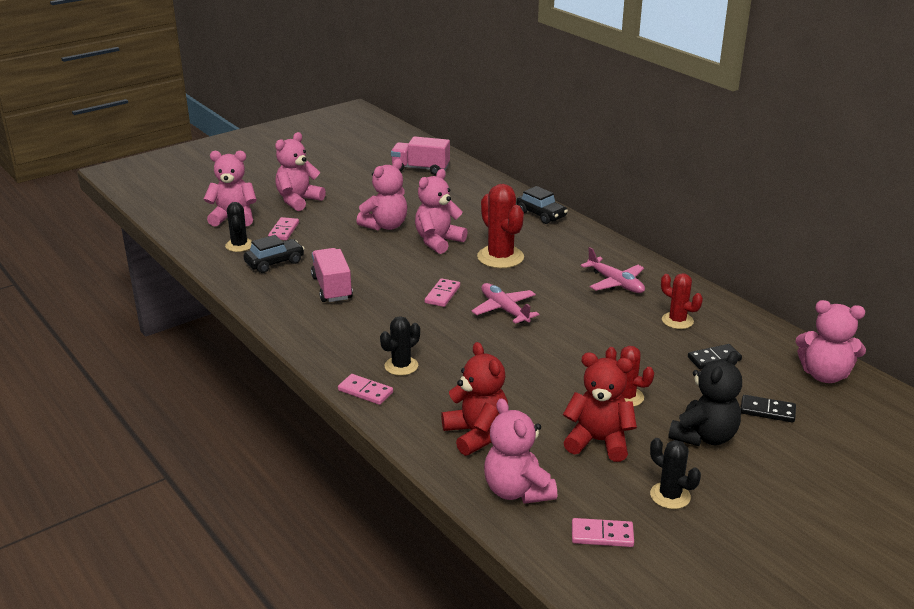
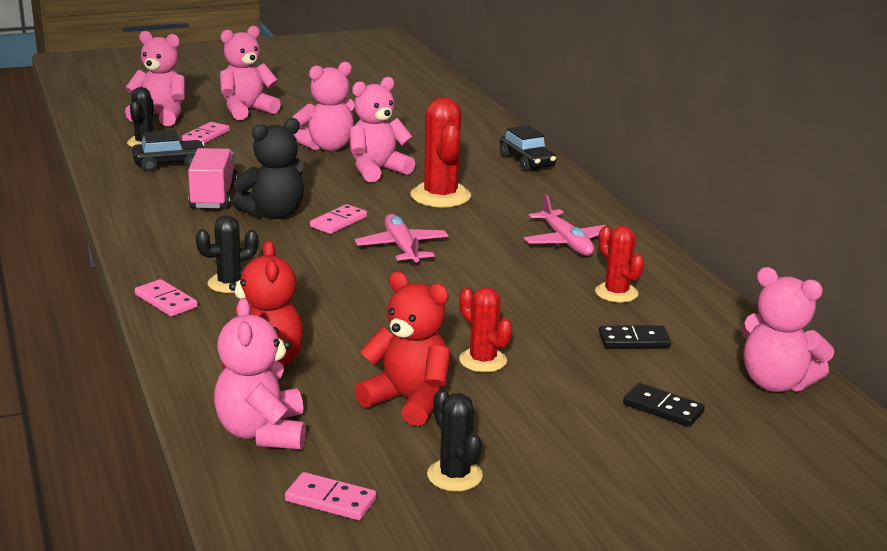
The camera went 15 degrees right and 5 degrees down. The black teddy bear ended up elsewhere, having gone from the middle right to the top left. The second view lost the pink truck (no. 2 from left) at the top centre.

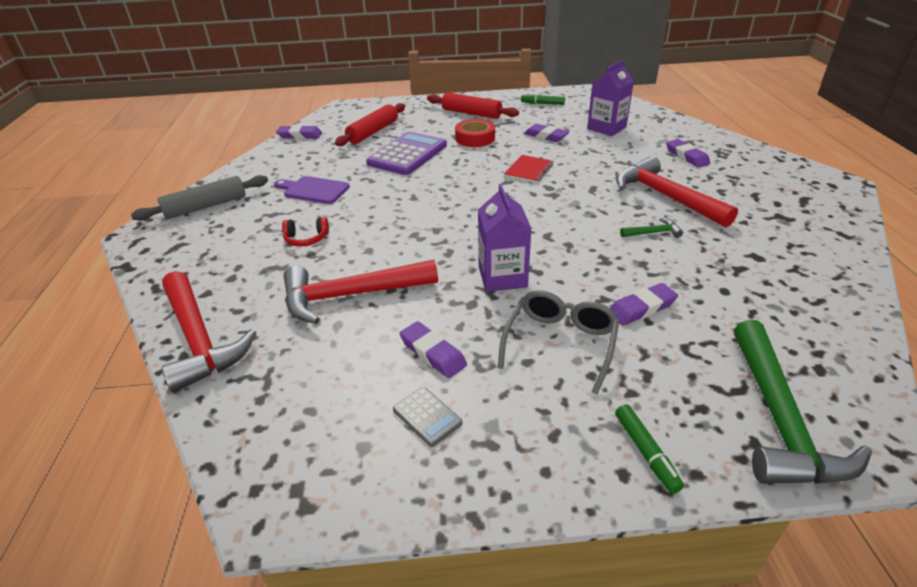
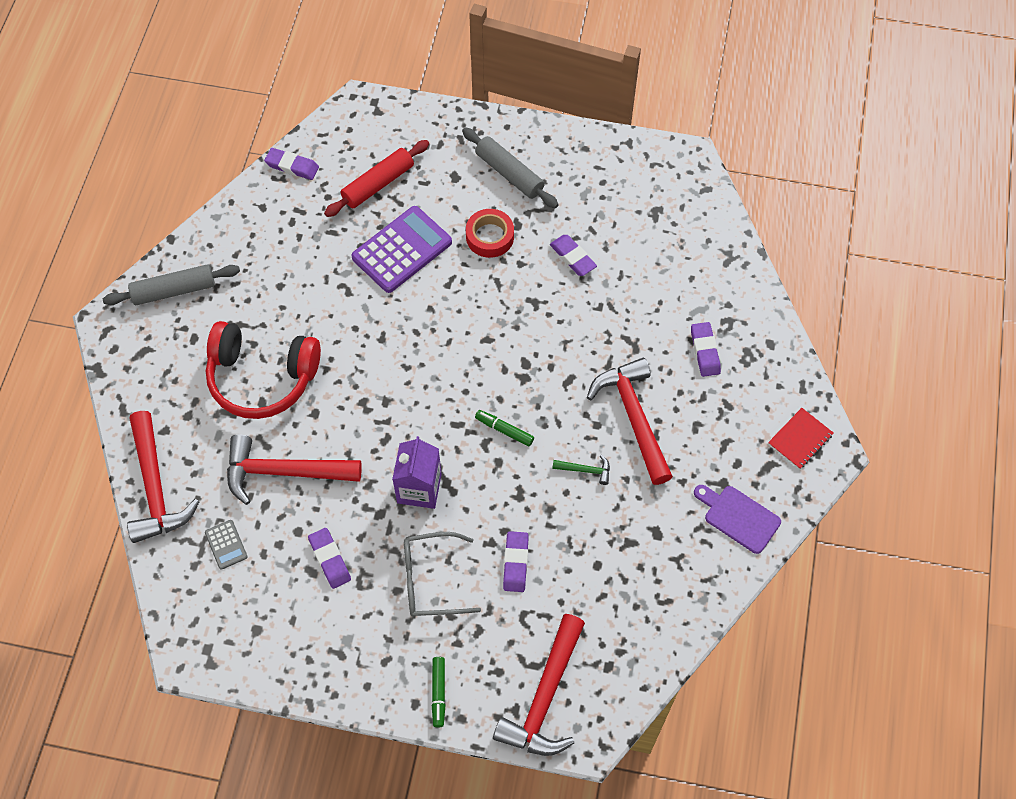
The camera went 15 degrees right and 25 degrees up. The grey calculator ended up elsewhere, having gone from the bottom centre to the bottom left. The size of the red headphones at the middle left changed by a factor of 2.48. The grey glasses at the centre ended up facing another way, 135 degrees counterclockwise from before. What was the red rolling pin (no. 2 from left) at the top centre turned into the grey rolling pin (no. 2 from left) at the top centre. The green marker (no. 1 from left in the first image) ended up elsewhere, having gone from the top centre to the centre. What was the green hammer (no. 2 from left) at the bottom right turned into the red hammer (no. 3 from left) at the bottom centre. The purple eraser (no. 4 from left in the first image) at the middle right ended up facing another way, 75 degrees counterclockwise from before. The purple cutting board ended up elsewhere, having gone from the top centre to the middle right. The red notebook ended up elsewhere, having gone from the top centre to the middle right. The second view lost the purple carton (no. 2 from left) at the top centre.

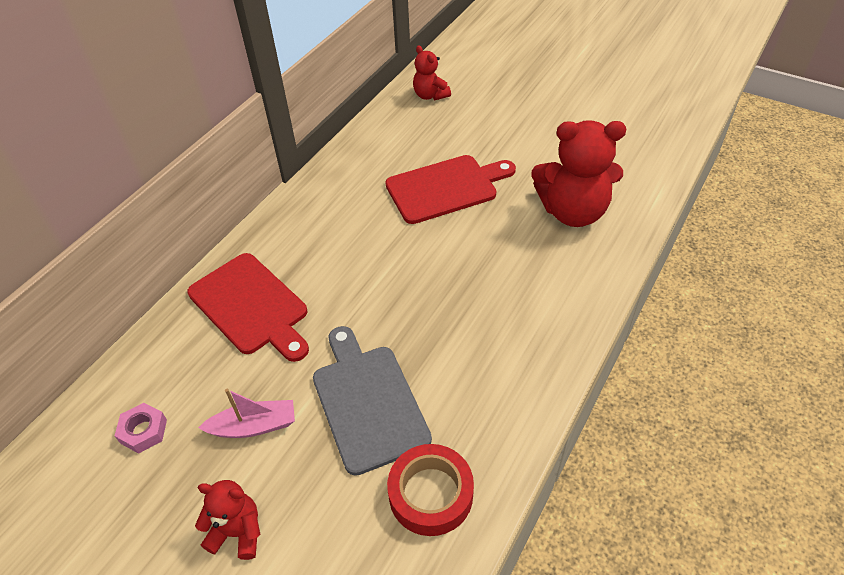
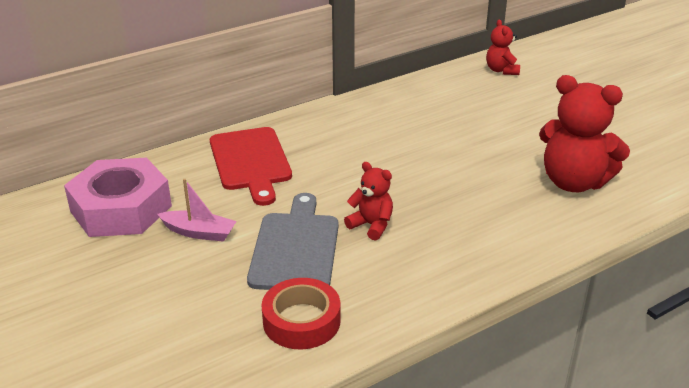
The camera went 25 degrees right and 15 degrees down. The size of the pink nut at the bottom left changed by a factor of 2.48. The red teddy bear (no. 1 from left) ended up elsewhere, having gone from the bottom left to the centre. The second view lost the red cutting board (no. 2 from left) at the top centre.

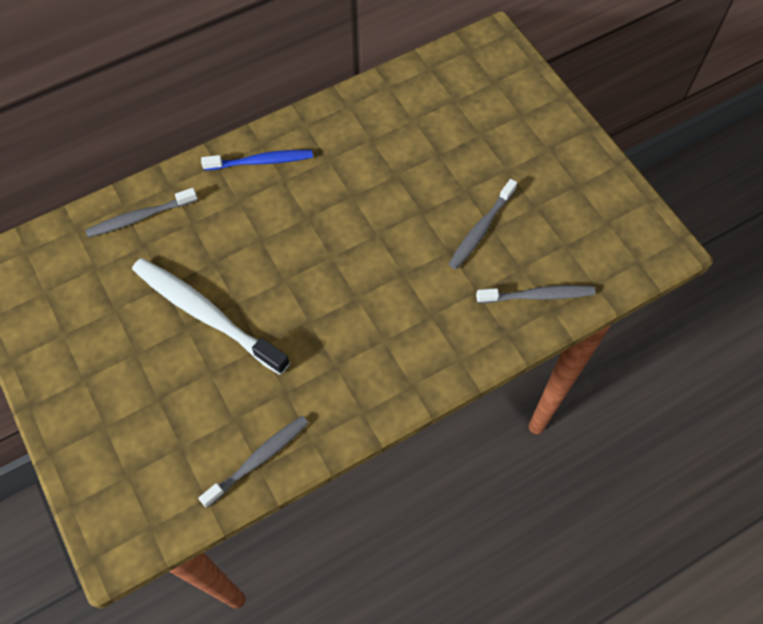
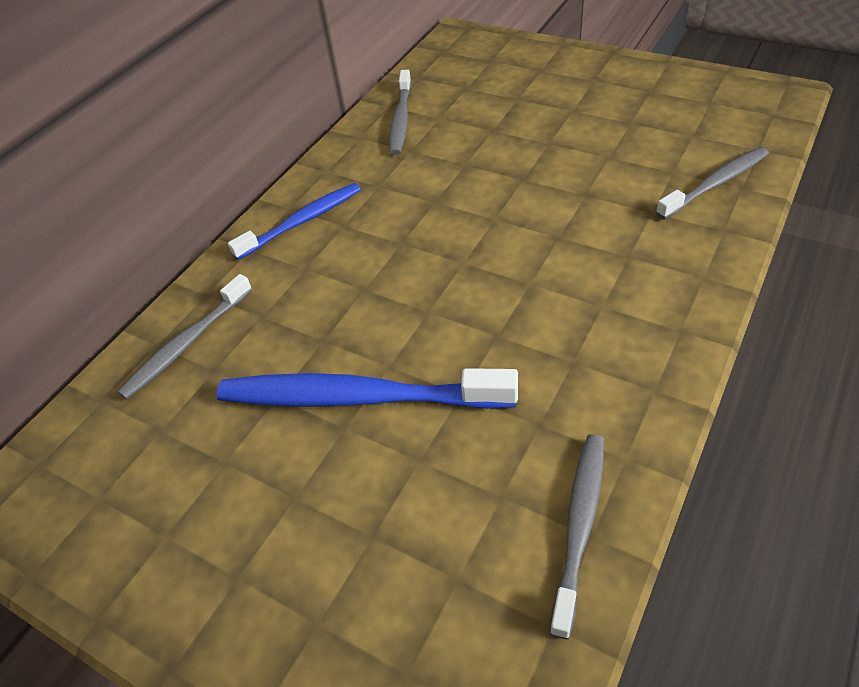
The camera went 25 degrees left and 15 degrees down. What was the white toothbrush at the middle left turned into the blue toothbrush (no. 2 from left) at the centre. The grey toothbrush (no. 3 from left in the first image) ended up elsewhere, having gone from the centre to the top centre.

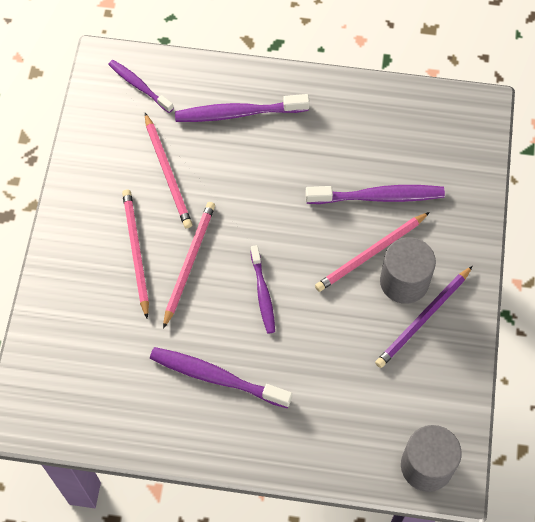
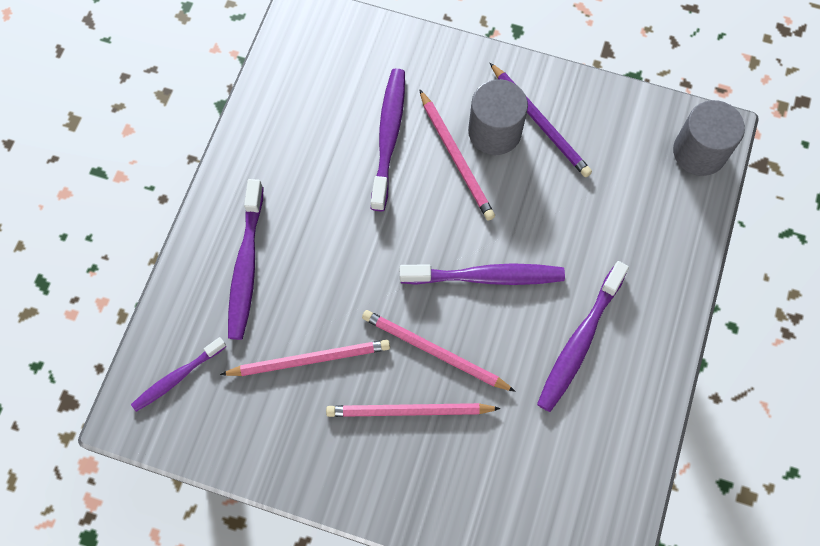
The camera went 80 degrees left and 5 degrees up. The size of the purple toothbrush (no. 4 from left) at the centre changed by a factor of 1.56.

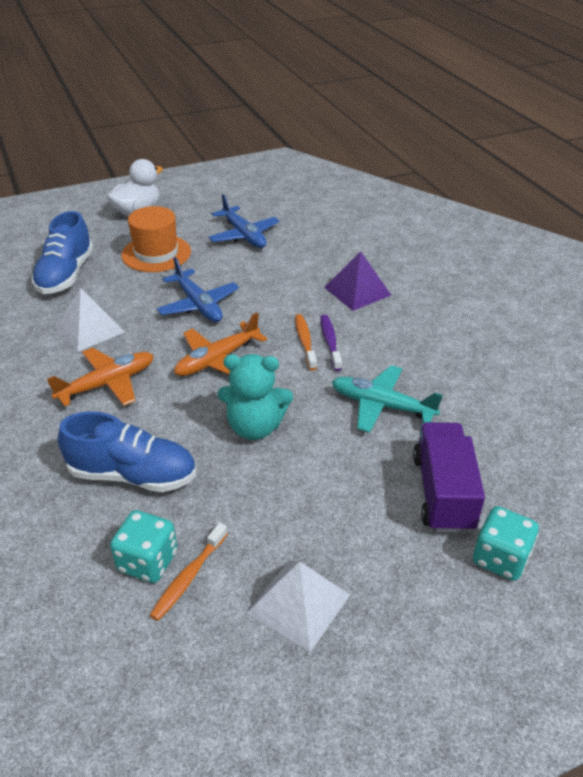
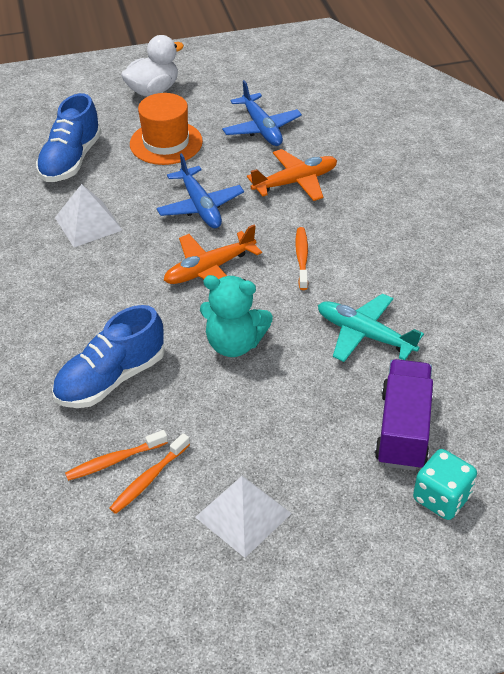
The camera went 10 degrees right and 5 degrees up. The blue shoe (no. 2 from left) at the middle left ended up facing another way, 120 degrees clockwise from before. Where the turquoise dice (no. 1 from left) stood at the bottom left, the orange toothbrush (no. 1 from left) came to stand at the bottom left. The orange plane (no. 1 from left in the first image) ended up elsewhere, having gone from the middle left to the top centre. The second view lost the purple toothbrush at the centre. The second view lost the purple pyramid at the centre.

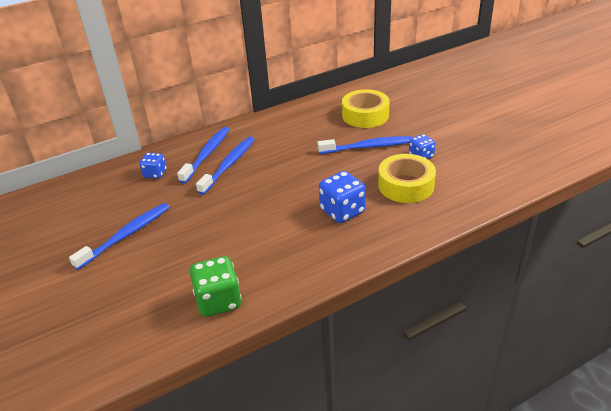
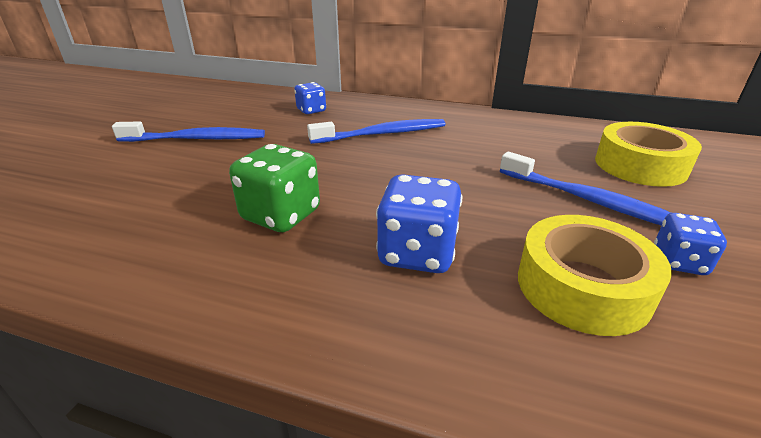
The camera went 45 degrees right and 5 degrees down. The green dice ended up elsewhere, having gone from the bottom centre to the centre. The second view lost the blue toothbrush (no. 2 from left) at the middle left.

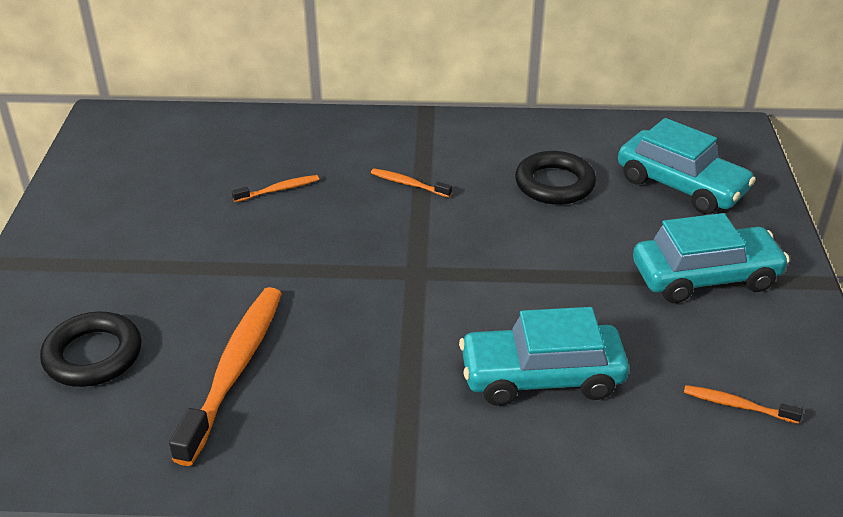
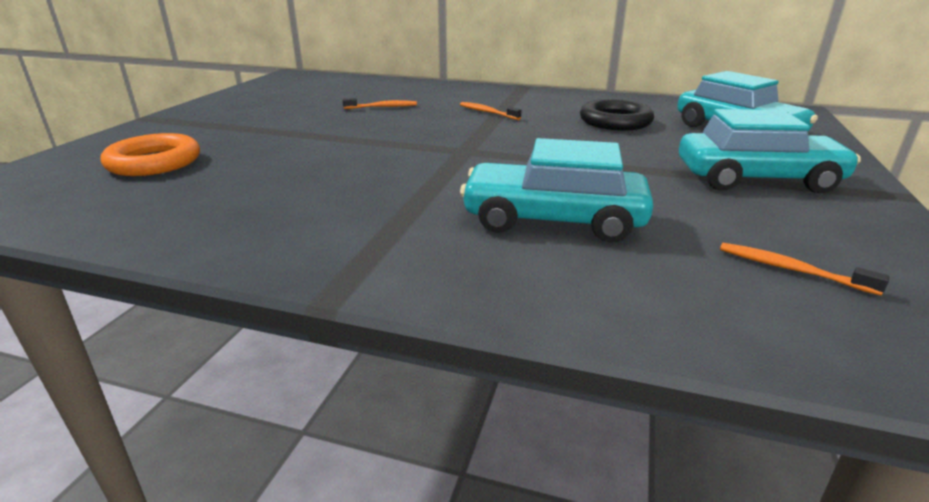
The camera went 15 degrees right and 10 degrees down. What was the black ring (no. 1 from left) at the bottom left turned into the orange ring at the top left. The second view lost the orange toothbrush (no. 1 from left) at the bottom left.

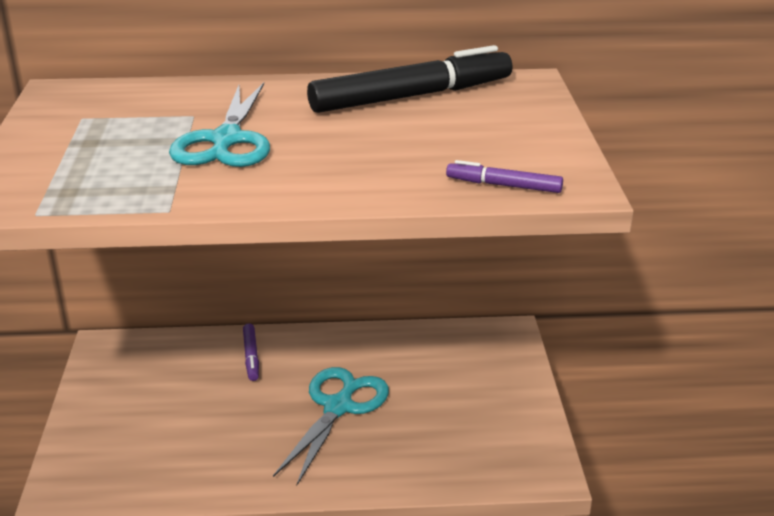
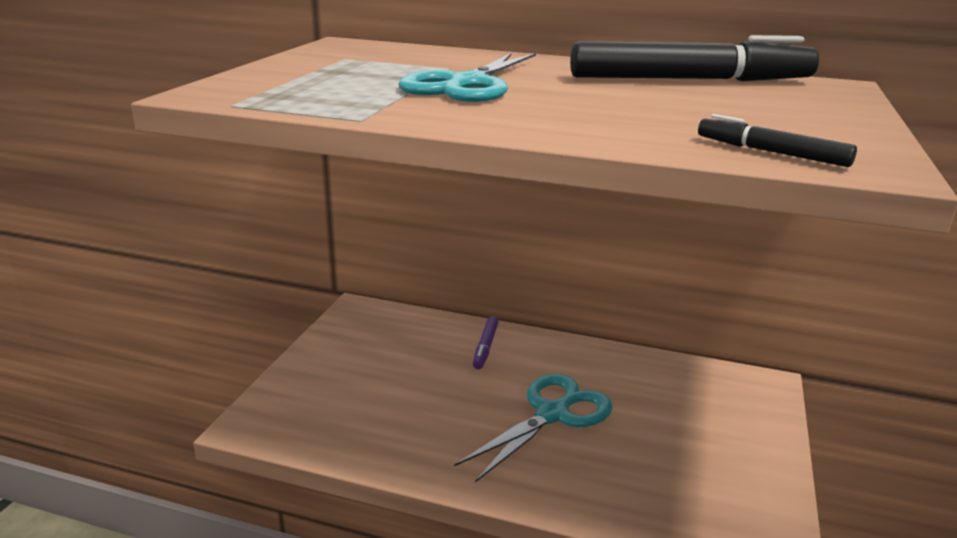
The camera went 20 degrees right and 5 degrees down. What was the purple marker (no. 2 from left) at the centre turned into the black marker (no. 2 from left) at the top right.

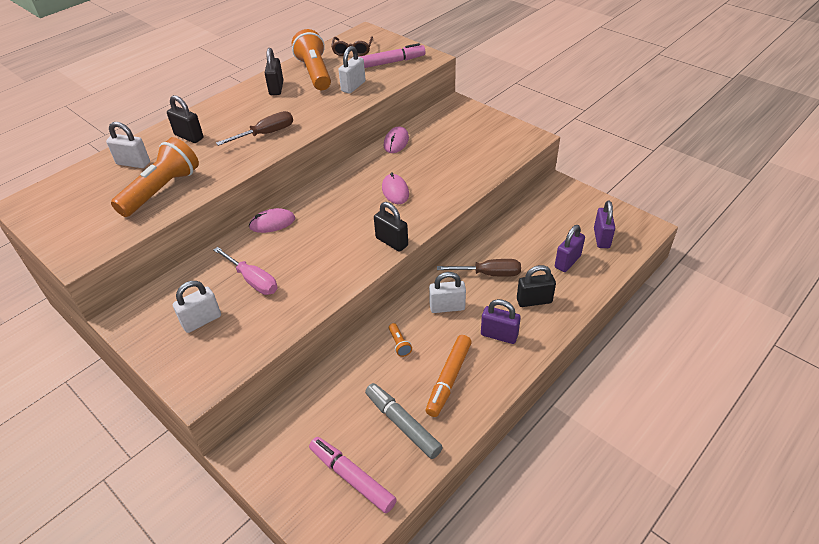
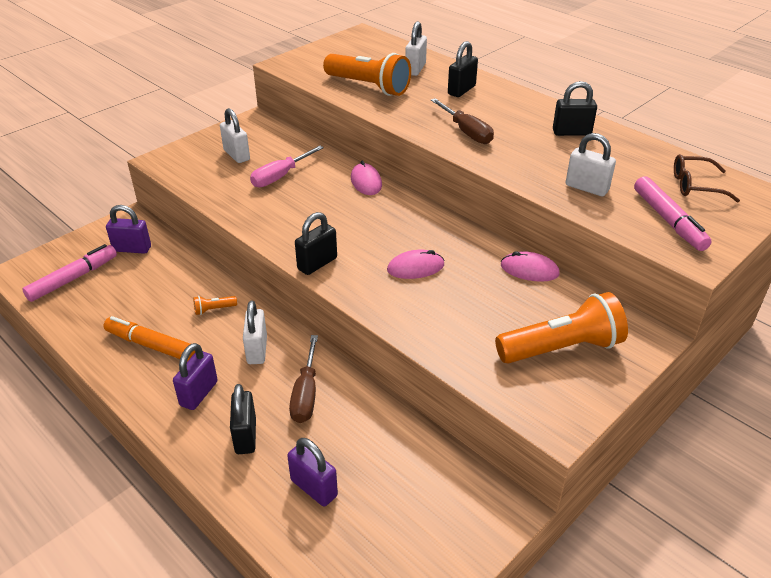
The camera went 90 degrees right and 5 degrees down. The purple padlock (no. 3 from left in the first image) ended up elsewhere, having gone from the middle right to the middle left. The orange flashlight (no. 2 from left in the first image) ended up elsewhere, having gone from the top centre to the middle right. The second view lost the grey marker at the bottom centre.

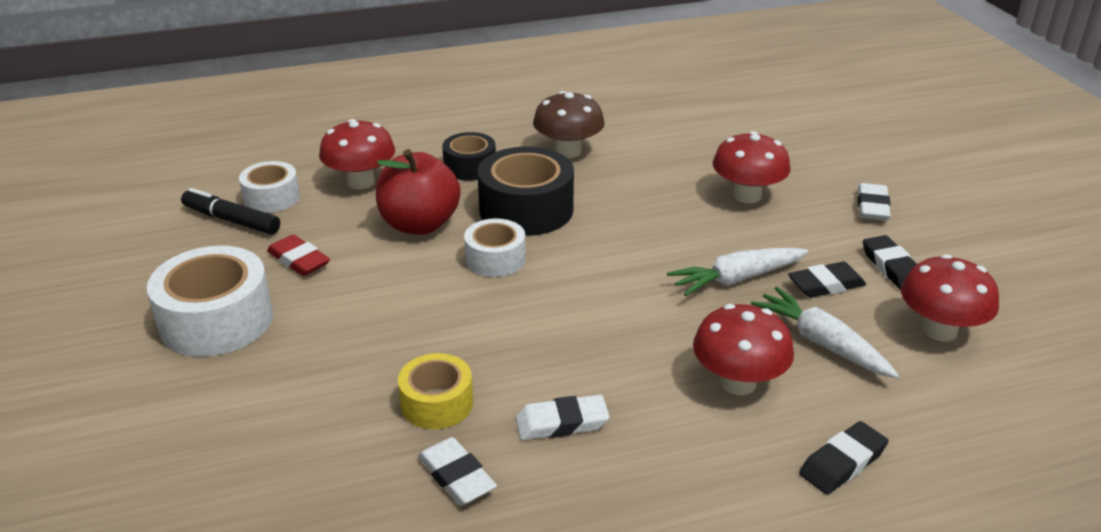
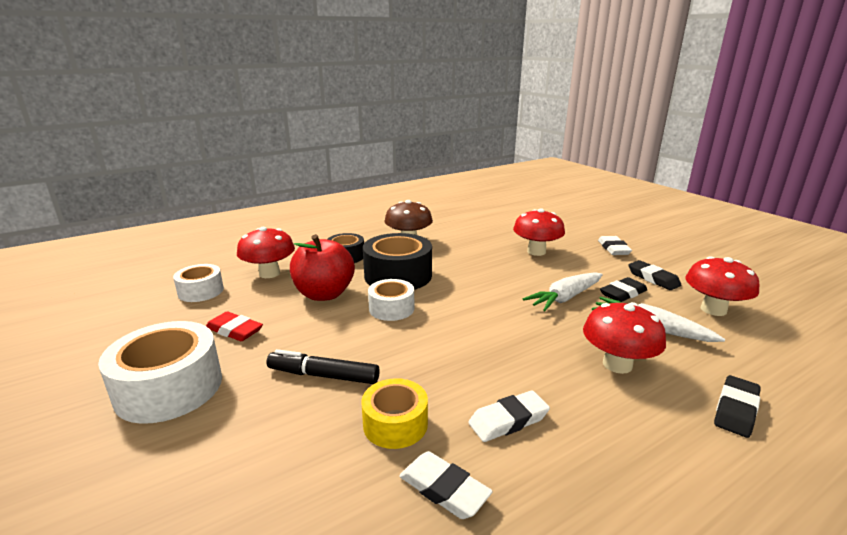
The camera went 15 degrees left and 10 degrees down. The black marker ended up elsewhere, having gone from the middle left to the bottom centre.

